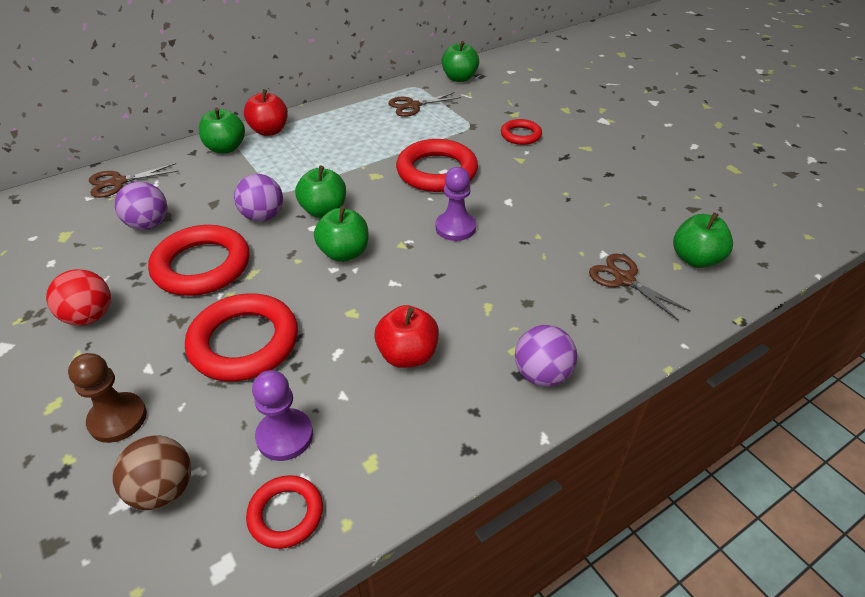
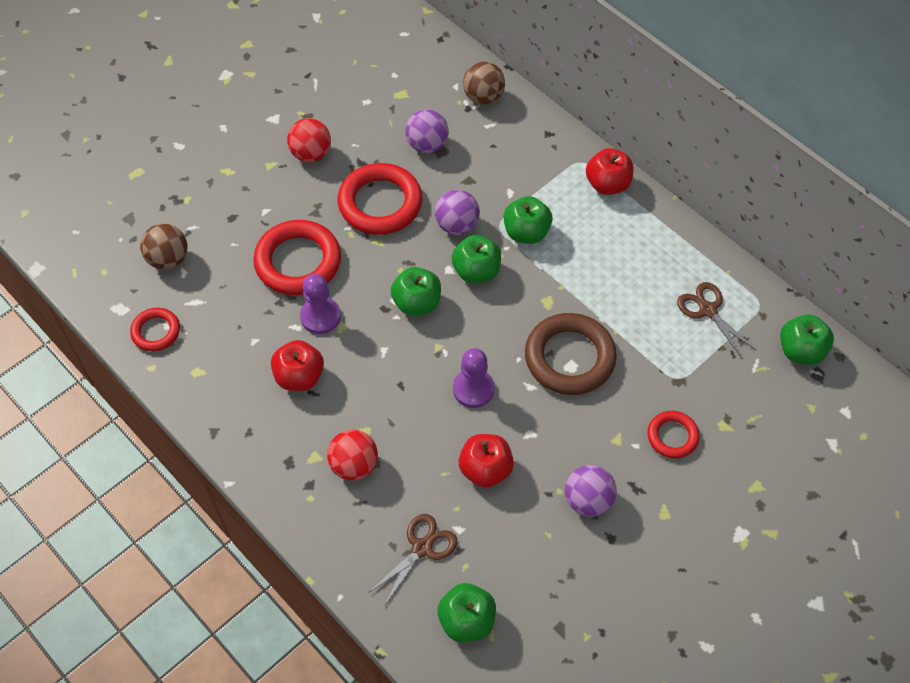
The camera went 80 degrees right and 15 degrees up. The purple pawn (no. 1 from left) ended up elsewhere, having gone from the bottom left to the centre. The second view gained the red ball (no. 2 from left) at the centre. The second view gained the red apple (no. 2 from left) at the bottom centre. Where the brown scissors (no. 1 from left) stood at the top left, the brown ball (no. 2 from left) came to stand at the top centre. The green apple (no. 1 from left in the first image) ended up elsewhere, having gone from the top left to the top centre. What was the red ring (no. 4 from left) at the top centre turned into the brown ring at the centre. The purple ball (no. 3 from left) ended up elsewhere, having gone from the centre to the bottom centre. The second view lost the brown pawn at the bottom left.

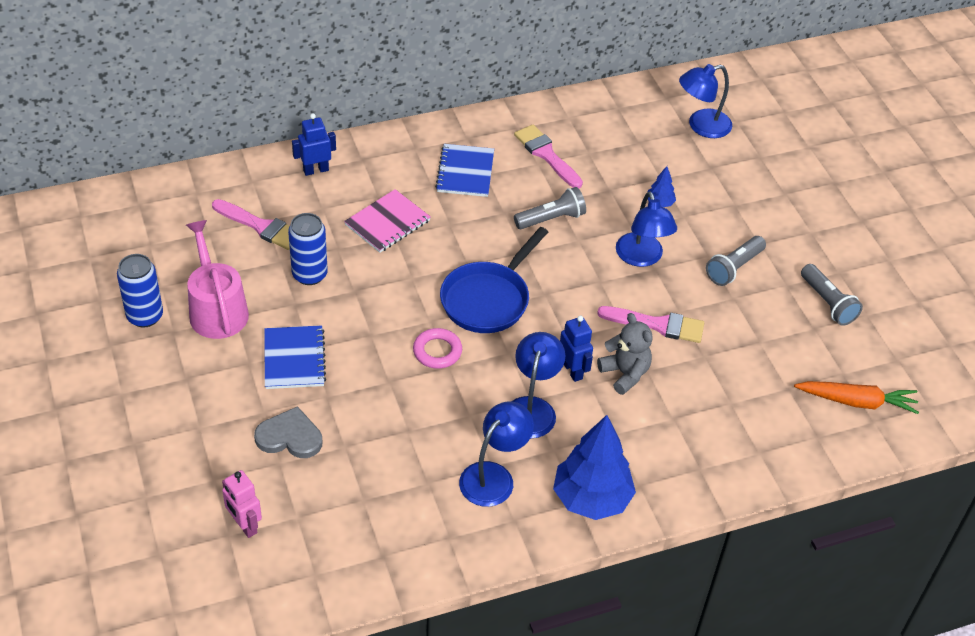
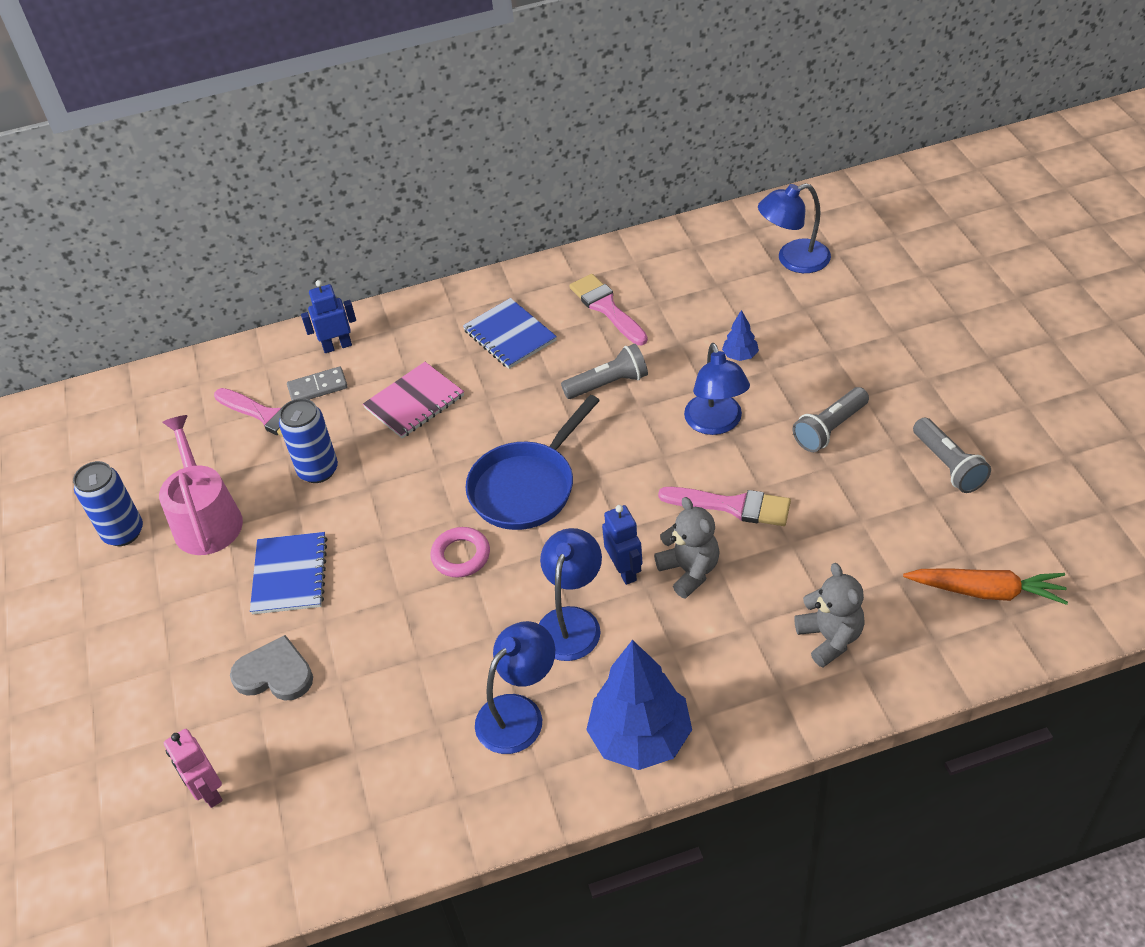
The camera went 10 degrees right and 0 degrees up. The second view gained the grey domino at the middle left. The blue notebook (no. 2 from left) at the top centre ended up facing another way, 45 degrees counterclockwise from before. The second view gained the grey teddy bear (no. 2 from left) at the middle right.

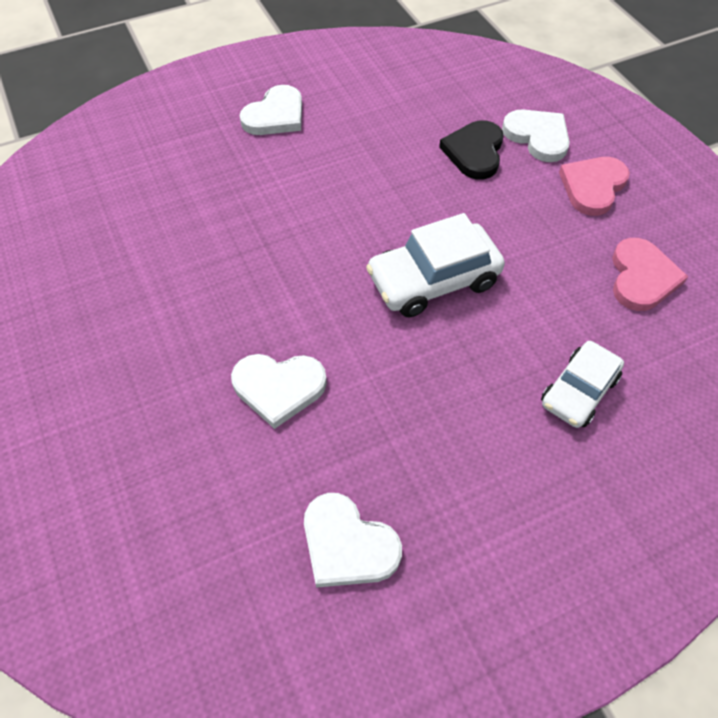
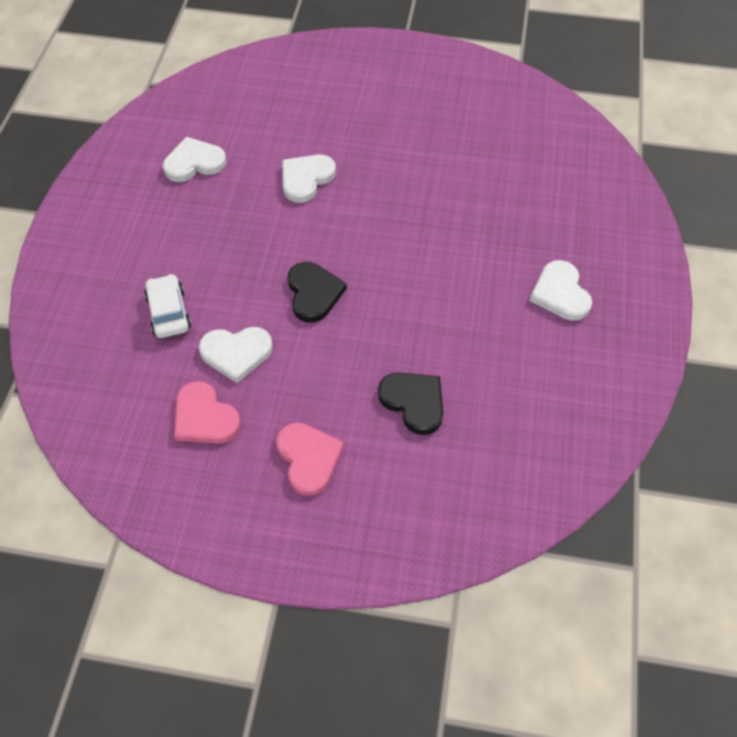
The camera went 125 degrees right and 0 degrees up. The white heart (no. 4 from left in the first image) ended up elsewhere, having gone from the top right to the middle left. Where the white car (no. 1 from left) stood at the centre, the black heart (no. 1 from left) came to stand at the centre.

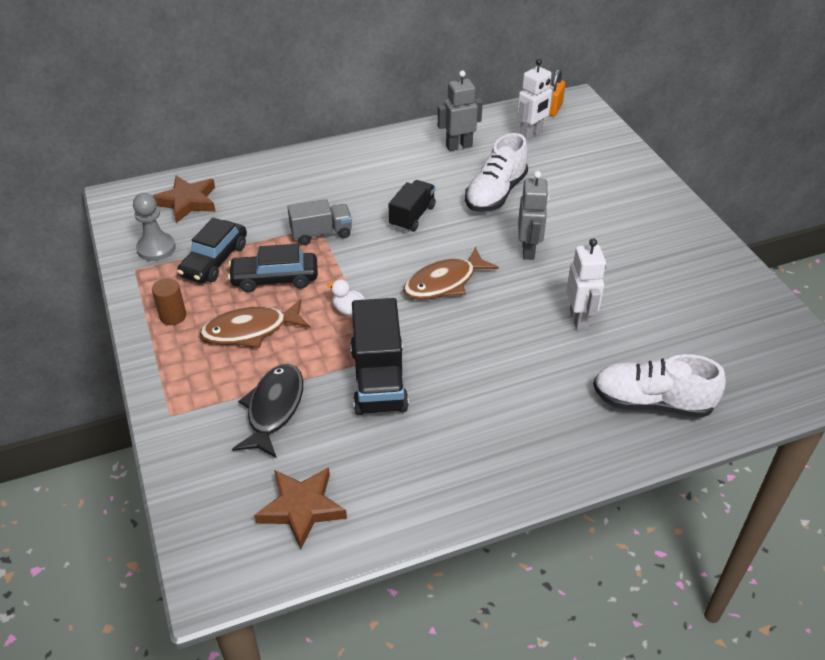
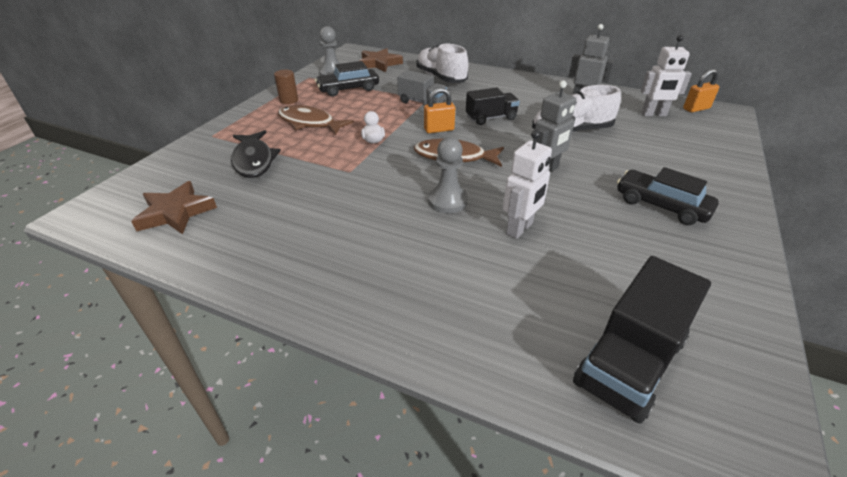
The camera went 45 degrees right and 5 degrees down. The black fish at the middle left ended up facing another way, 105 degrees clockwise from before. The white shoe (no. 2 from left in the first image) ended up elsewhere, having gone from the middle right to the top centre. The second view gained the orange padlock (no. 1 from left) at the top centre. The second view gained the grey pawn (no. 2 from left) at the centre. The black truck (no. 1 from left in the first image) ended up elsewhere, having gone from the centre to the bottom right. The black car (no. 2 from left) ended up elsewhere, having gone from the middle left to the middle right.

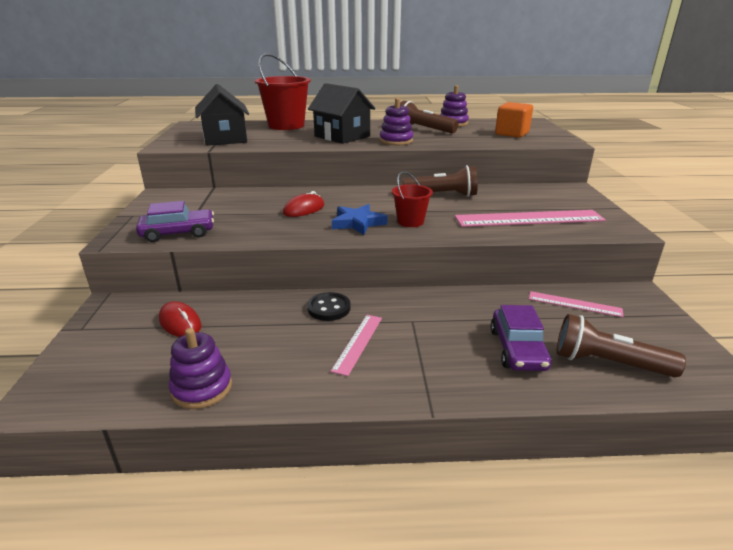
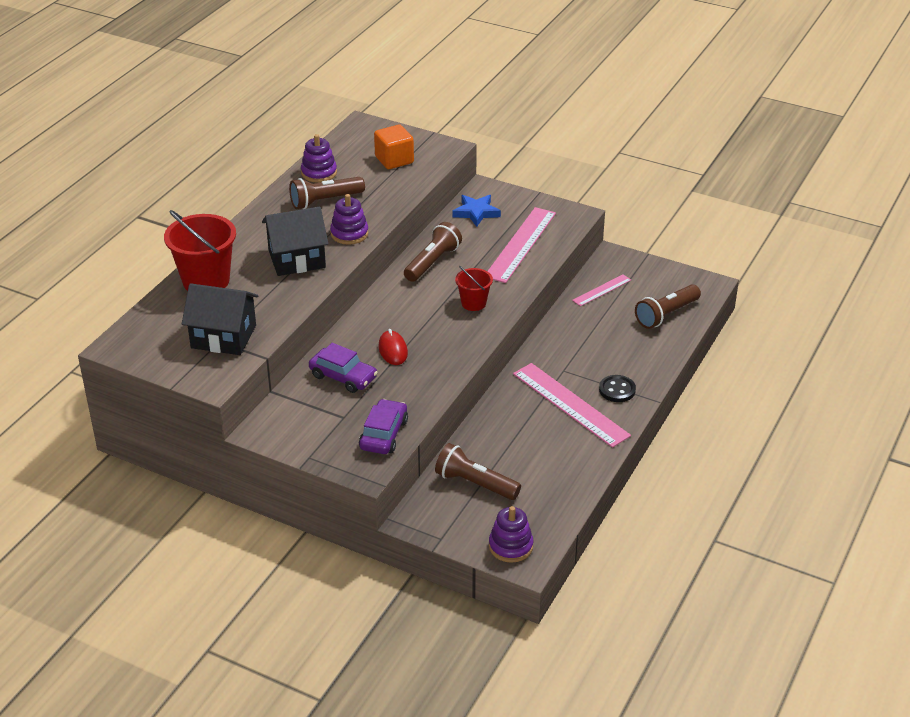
The camera went 60 degrees left and 10 degrees up. The purple car (no. 2 from left in the first image) ended up elsewhere, having gone from the middle right to the centre. Where the red mouse (no. 1 from left) stood at the middle left, the brown flashlight (no. 3 from left) came to stand at the centre. The blue star ended up elsewhere, having gone from the centre to the top centre. The purple stacking toy (no. 1 from left in the first image) ended up elsewhere, having gone from the bottom left to the bottom centre. The size of the pink ruler (no. 1 from left in the first image) at the centre changed by a factor of 1.90. The black button ended up elsewhere, having gone from the centre to the middle right.

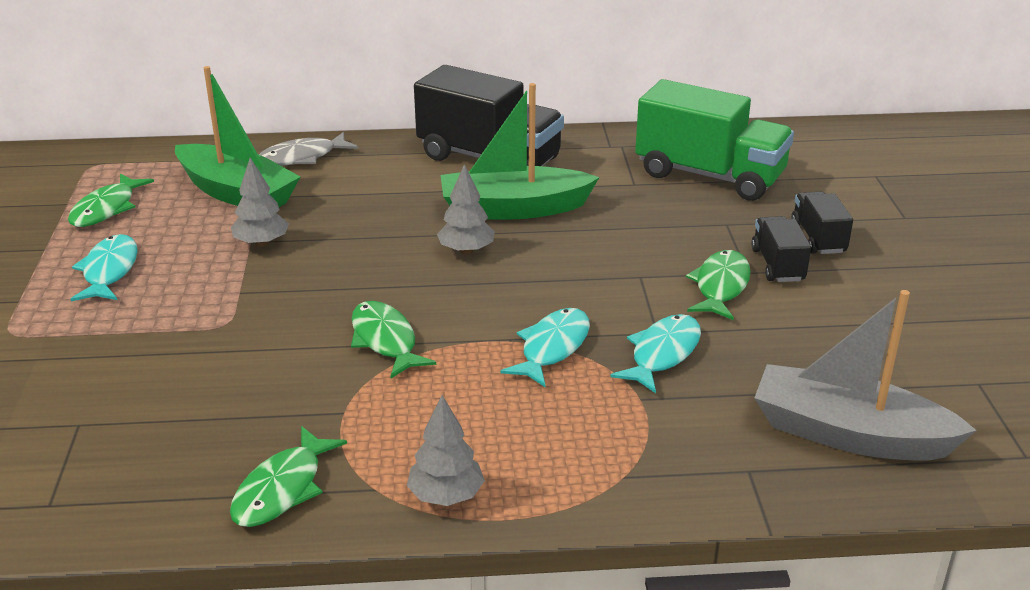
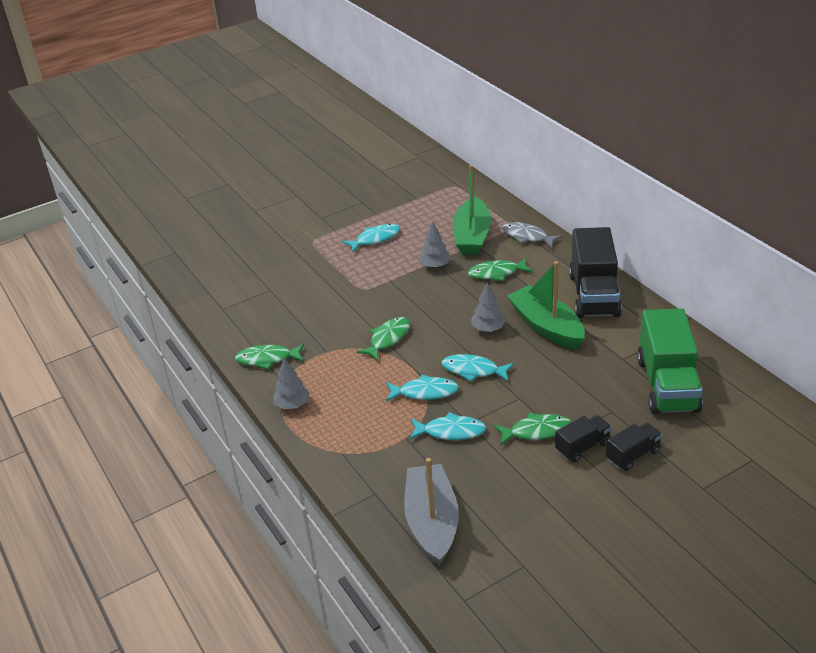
The camera went 65 degrees right and 5 degrees up. The second view gained the turquoise fish (no. 4 from left) at the centre. The green fish (no. 1 from left in the first image) ended up elsewhere, having gone from the middle left to the centre.

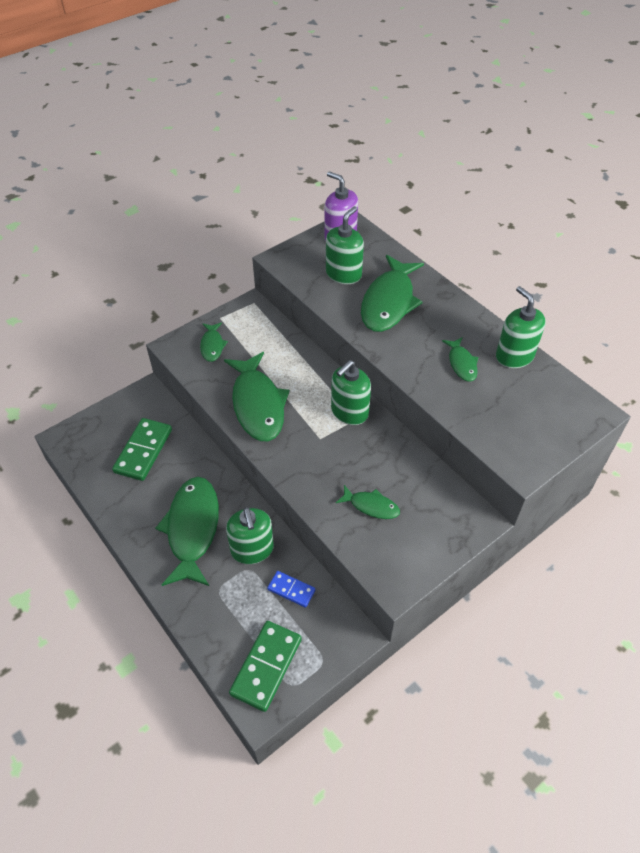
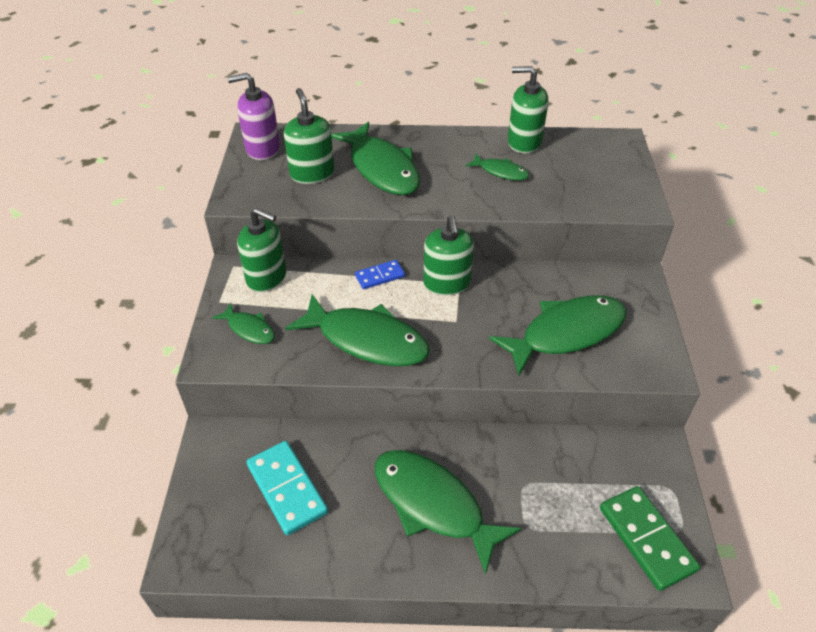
The camera went 50 degrees left and 5 degrees down. The green soap dispenser (no. 1 from left) ended up elsewhere, having gone from the centre to the middle left. What was the green domino (no. 1 from left) at the middle left turned into the turquoise domino at the bottom centre. The blue domino ended up elsewhere, having gone from the bottom centre to the centre. The size of the green fish (no. 4 from left in the first image) at the centre changed by a factor of 2.01.

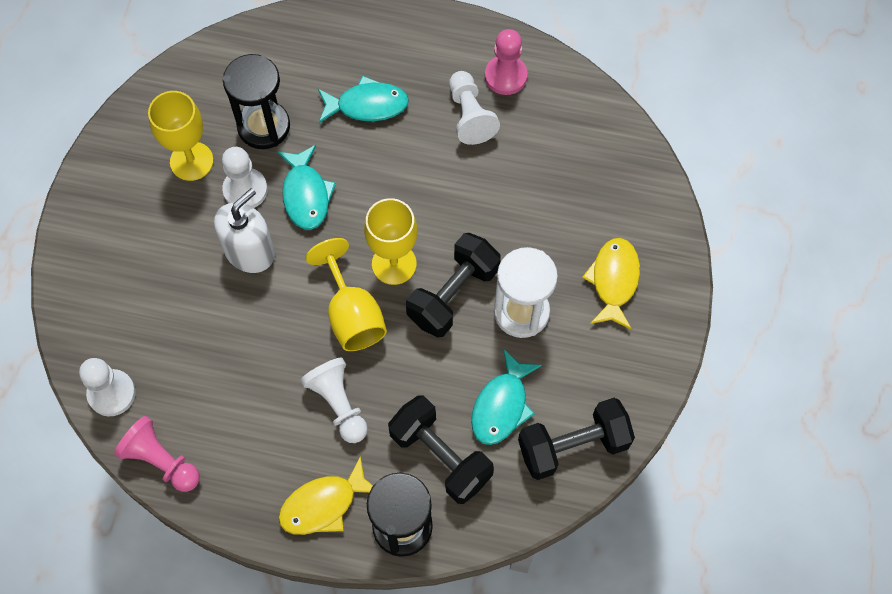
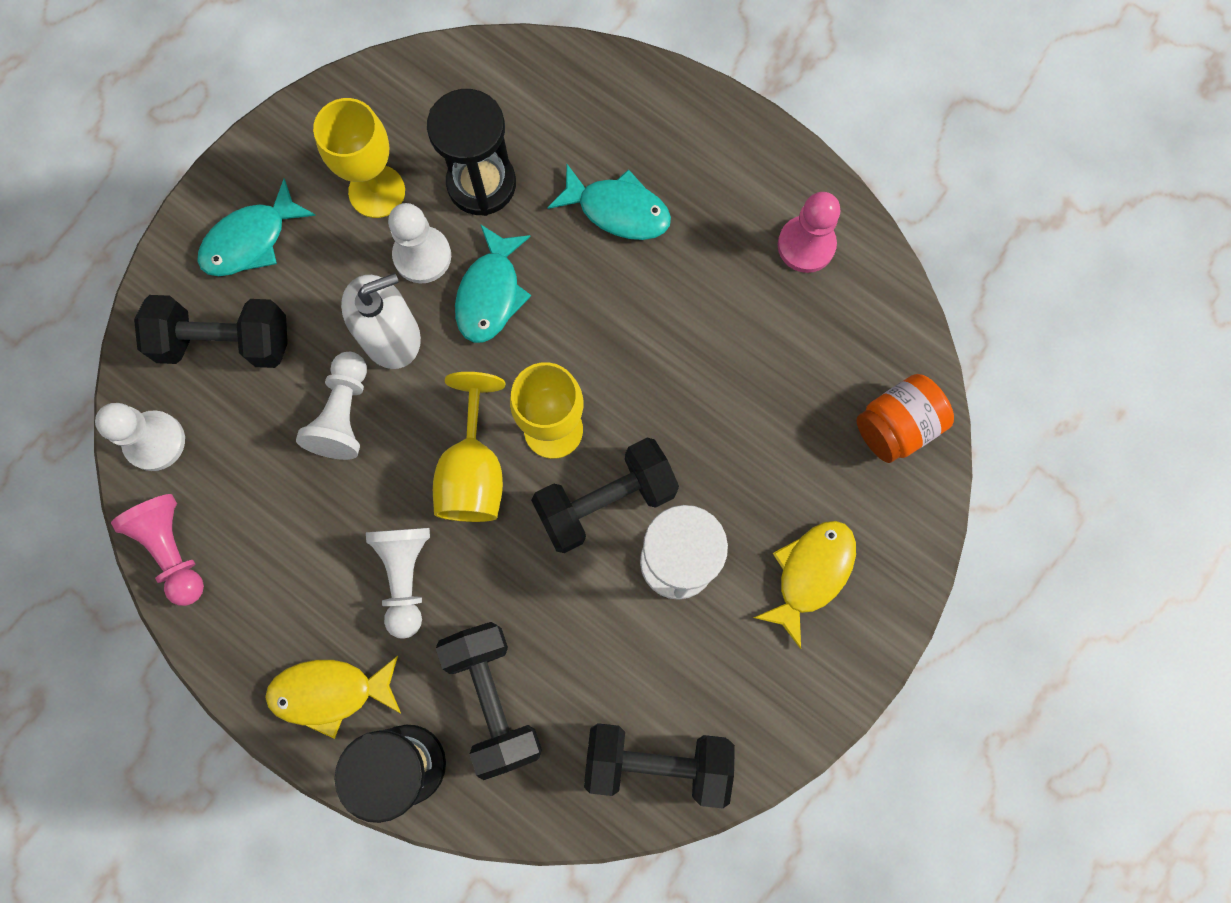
The camera went 25 degrees right and 10 degrees up. The second view gained the black dumbbell (no. 1 from left) at the middle left. The turquoise fish (no. 3 from left in the first image) ended up elsewhere, having gone from the bottom centre to the top left. The white pawn (no. 4 from left in the first image) ended up elsewhere, having gone from the top centre to the middle left. The second view gained the orange jar at the middle right.

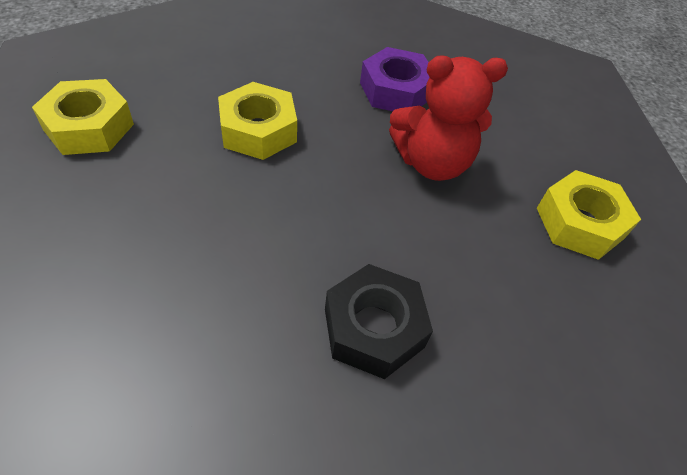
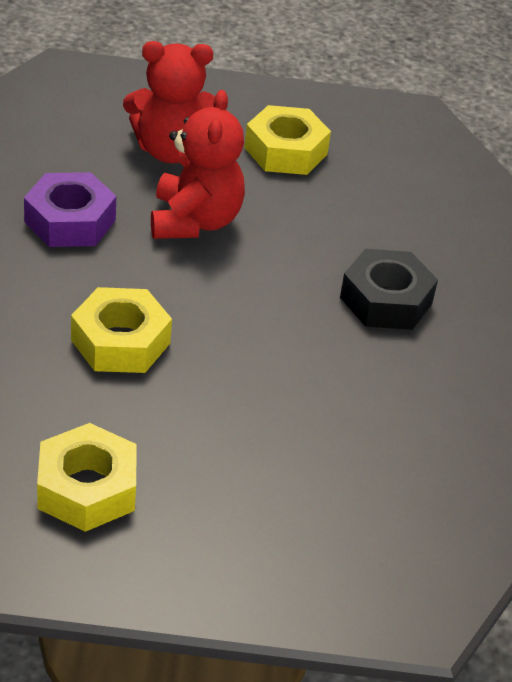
The camera went 80 degrees left and 10 degrees down. The second view gained the red teddy bear (no. 1 from left) at the top left.

